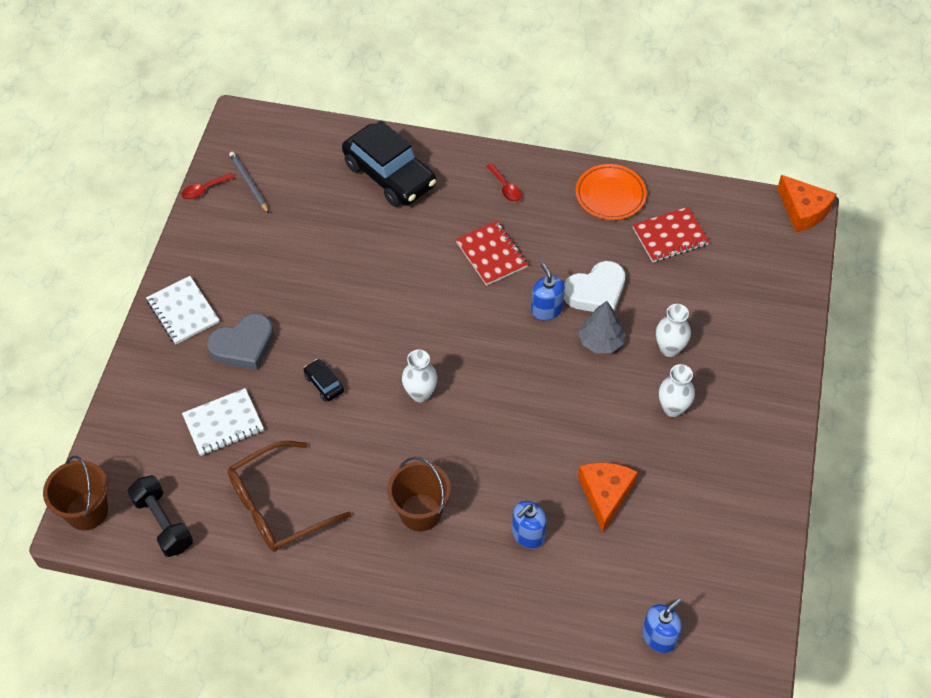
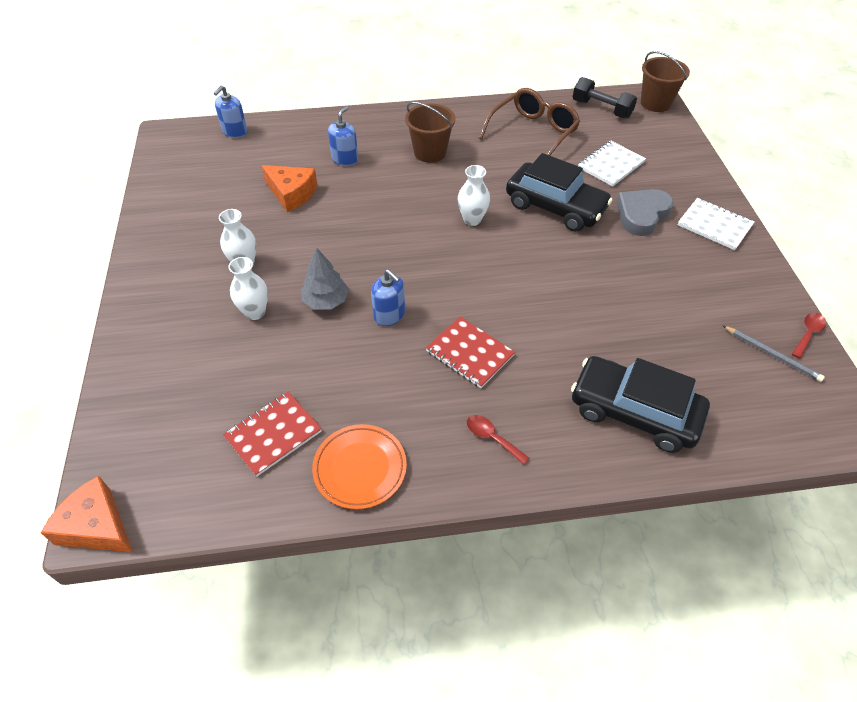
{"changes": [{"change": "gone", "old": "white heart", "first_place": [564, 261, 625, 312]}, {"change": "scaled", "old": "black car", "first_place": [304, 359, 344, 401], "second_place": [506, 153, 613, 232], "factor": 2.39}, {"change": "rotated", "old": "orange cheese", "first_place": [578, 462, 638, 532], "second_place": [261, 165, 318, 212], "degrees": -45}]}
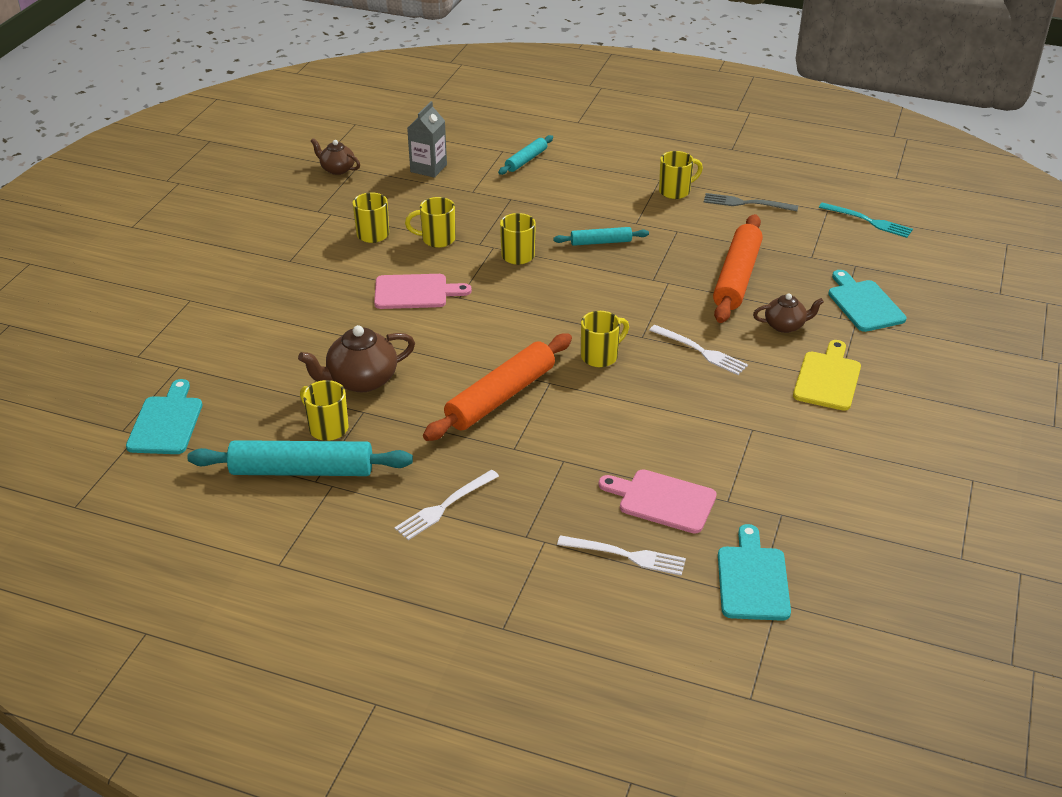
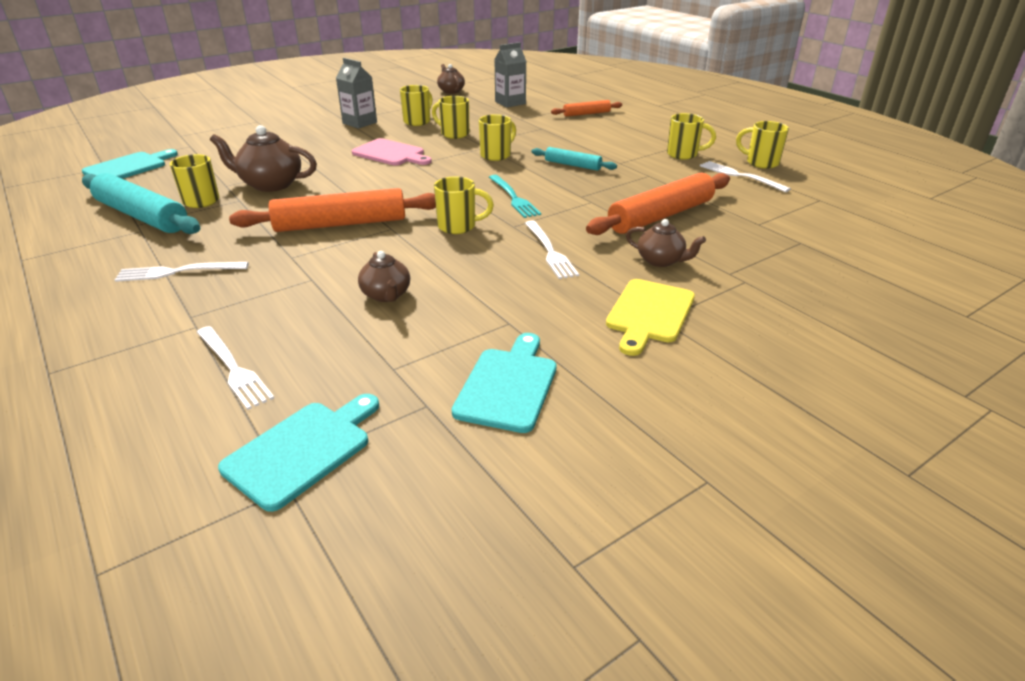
{"changes": [{"change": "repainted", "old": "turquoise rolling pin", "new": "orange rolling pin", "first_place": [498, 135, 553, 175], "second_place": [551, 100, 622, 117]}, {"change": "repainted", "old": "grey fork", "new": "white fork", "first_place": [704, 193, 798, 211], "second_place": [700, 161, 791, 192]}, {"change": "shifted", "old": "turquoise fork", "first_place": [819, 202, 913, 238], "second_place": [489, 175, 541, 218]}, {"change": "shifted", "old": "turquoise cutting board", "first_place": [828, 270, 906, 332], "second_place": [452, 333, 557, 433]}, {"change": "rotated", "old": "yellow cutting board", "first_place": [793, 340, 861, 411], "second_place": [606, 279, 695, 356], "degrees": 150}, {"change": "gone", "old": "pink cutting board", "first_place": [599, 469, 717, 534]}, {"change": "new", "new": "grey carton", "second_place": [336, 58, 377, 129]}, {"change": "new", "new": "yellow mug", "second_place": [736, 121, 789, 169]}, {"change": "new", "new": "brown teapot", "second_place": [358, 251, 410, 302]}]}
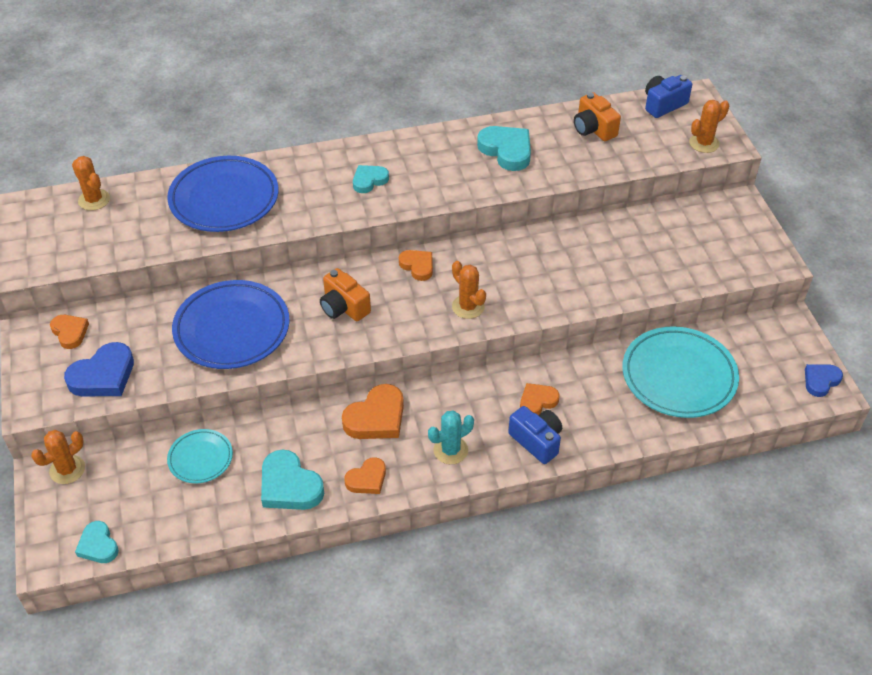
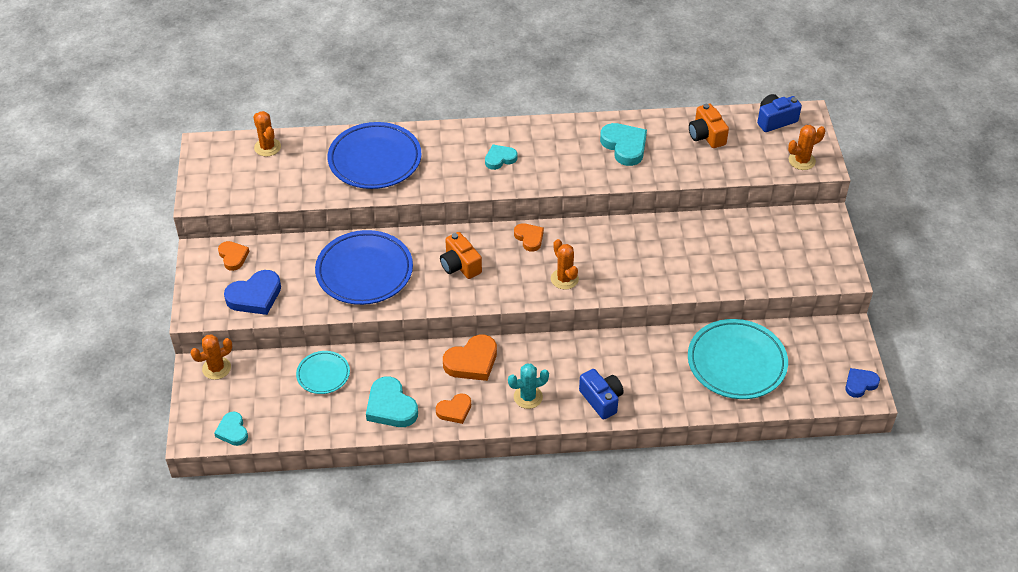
{"changes": [{"change": "gone", "old": "orange heart", "first_place": [520, 383, 560, 415]}]}
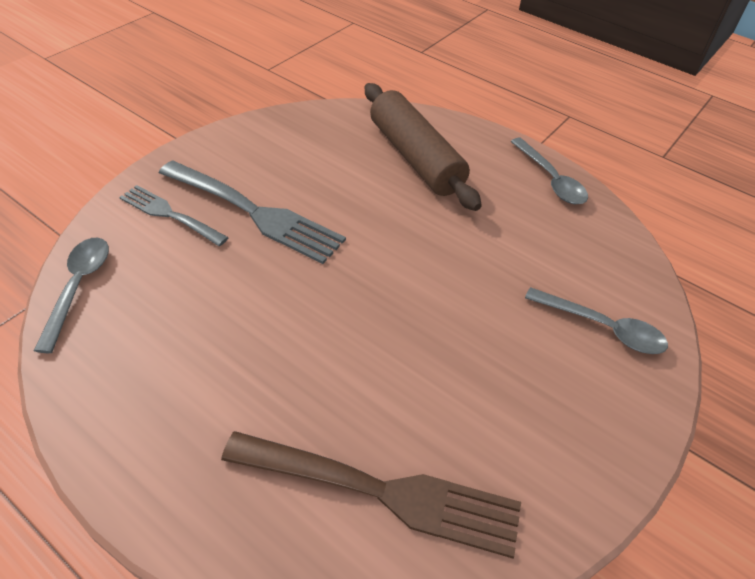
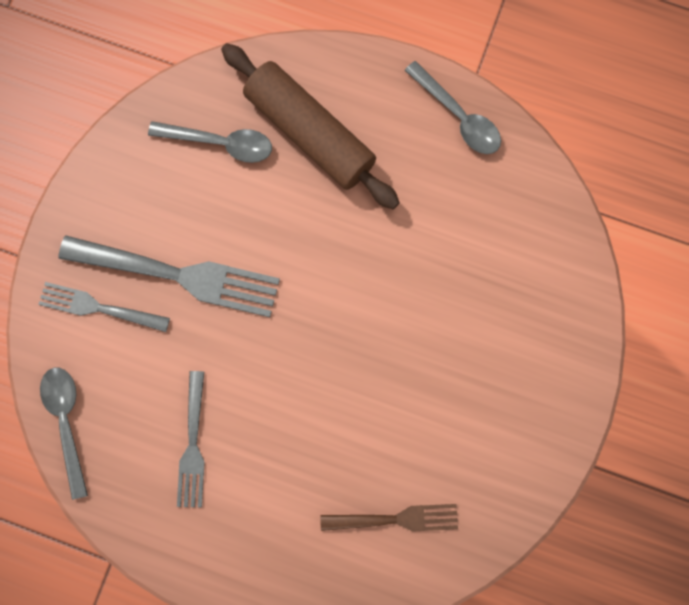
{"changes": [{"change": "shifted", "old": "grey spoon", "first_place": [525, 287, 668, 354], "second_place": [148, 121, 272, 163]}, {"change": "scaled", "old": "brown fork", "first_place": [221, 431, 521, 558], "second_place": [320, 504, 458, 531], "factor": 0.6}, {"change": "new", "new": "grey fork", "second_place": [177, 371, 205, 508]}]}
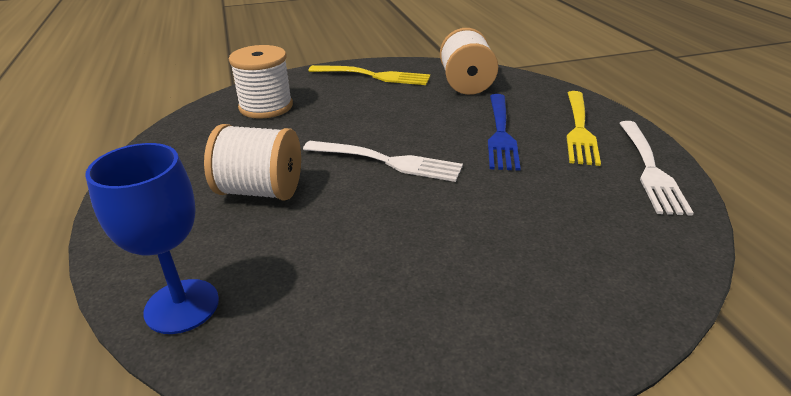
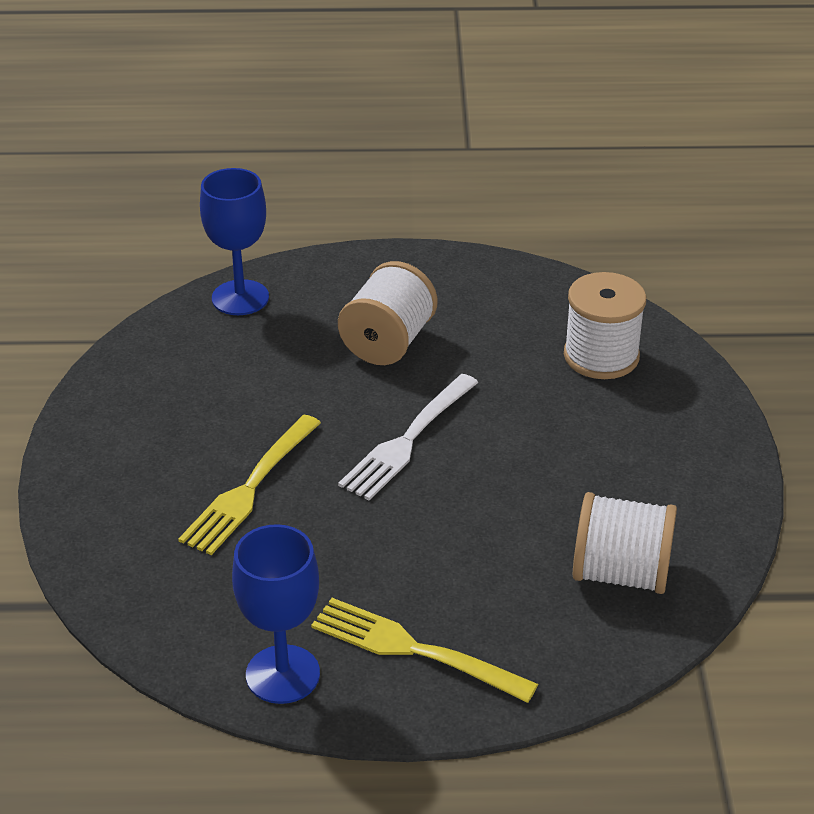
{"changes": [{"change": "shifted", "old": "yellow fork", "first_place": [309, 65, 430, 85], "second_place": [178, 415, 321, 555]}, {"change": "gone", "old": "blue fork", "first_place": [488, 94, 521, 171]}, {"change": "swapped", "old": "white fork", "new": "blue goblet", "first_place": [619, 121, 694, 216], "second_place": [232, 524, 320, 704]}]}
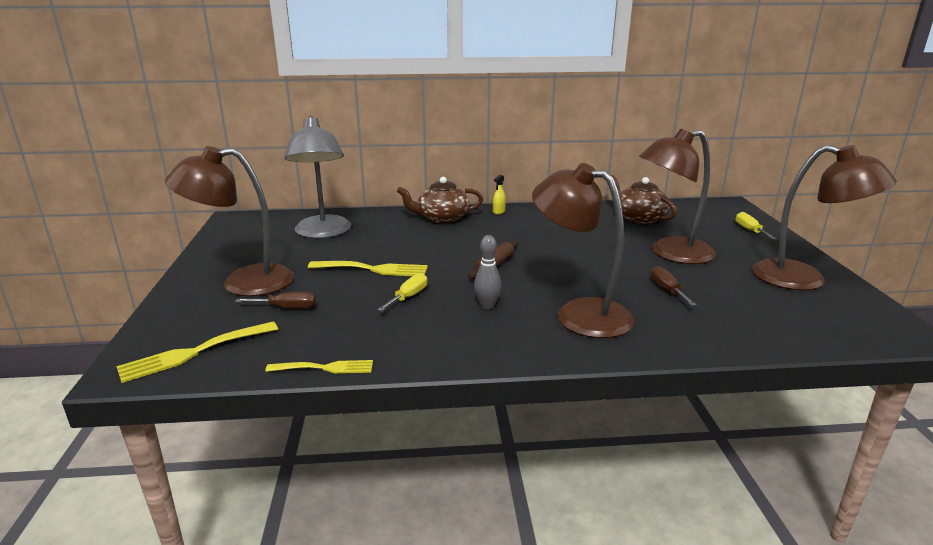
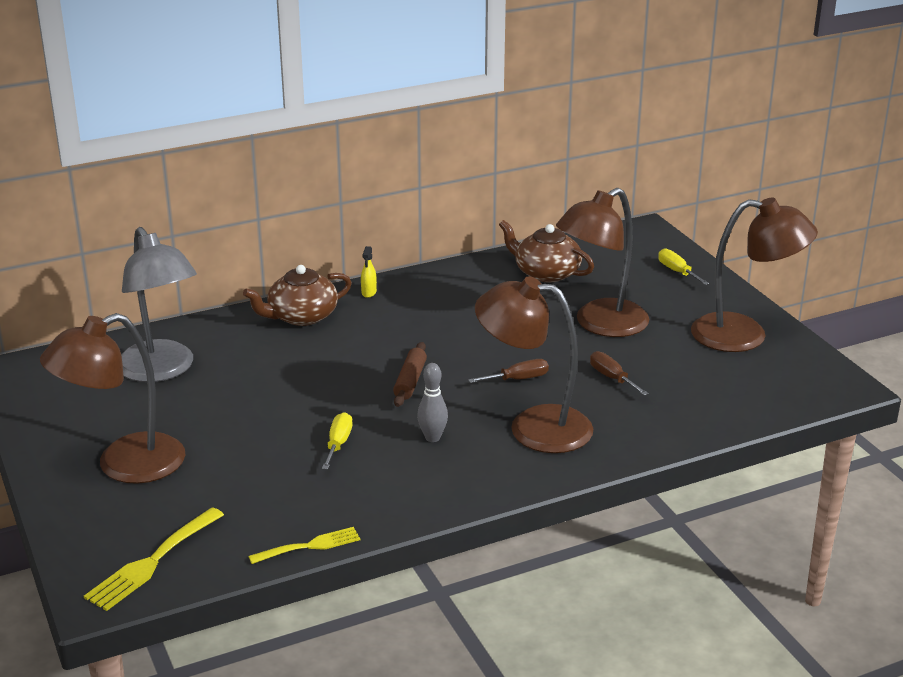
{"changes": [{"change": "gone", "old": "yellow fork", "first_place": [308, 261, 428, 276]}, {"change": "shifted", "old": "brown screwdriver", "first_place": [235, 292, 316, 309], "second_place": [468, 359, 549, 383]}]}
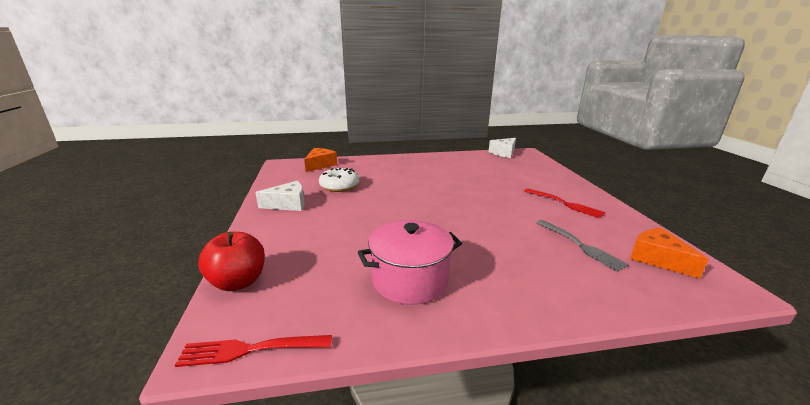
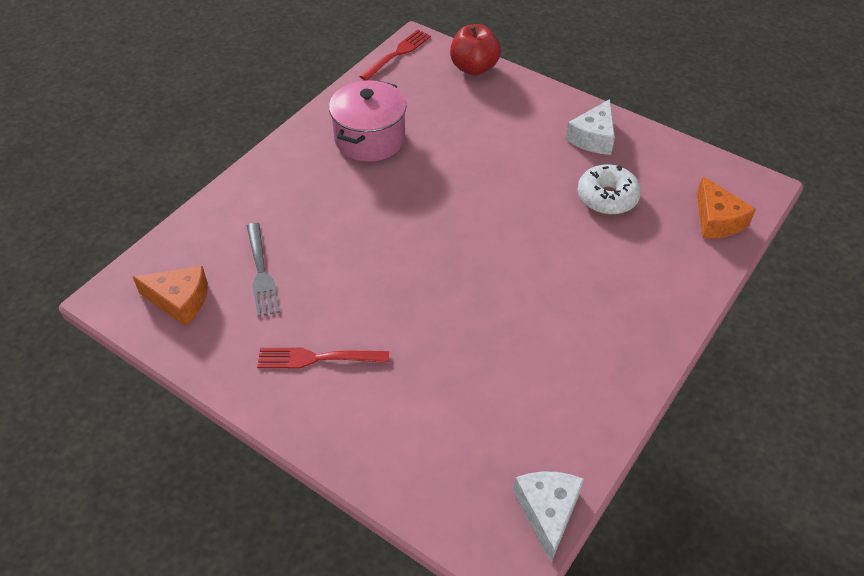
{"changes": [{"change": "rotated", "old": "grey fork", "first_place": [537, 220, 629, 272], "second_place": [247, 223, 280, 317], "degrees": -120}]}
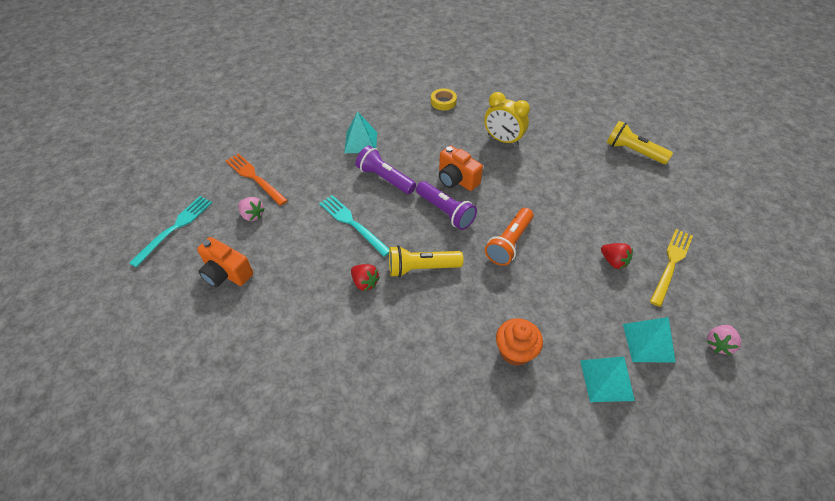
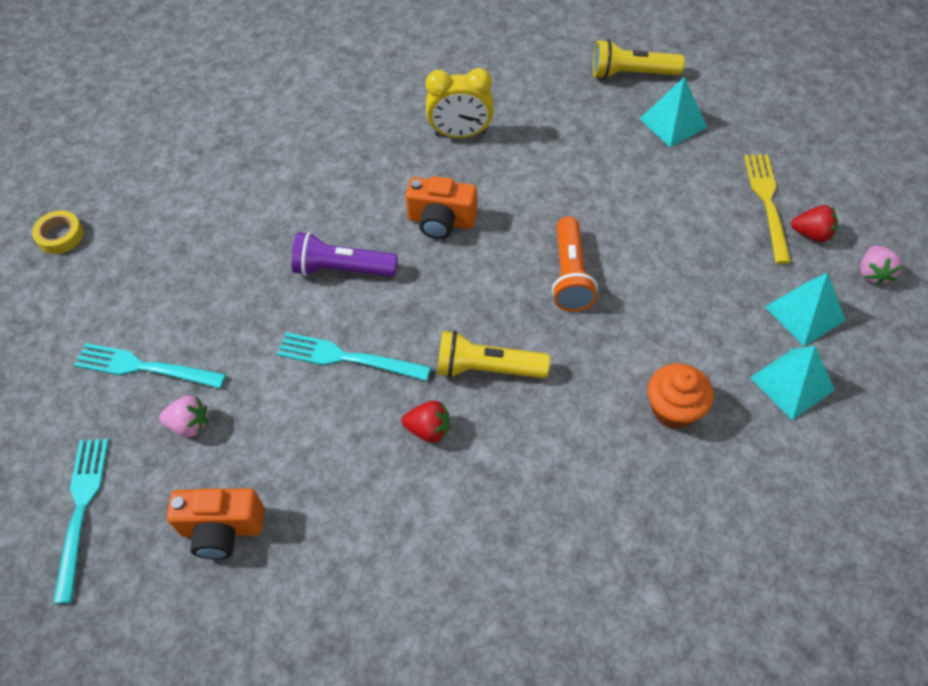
{"changes": [{"change": "shifted", "old": "yellow tape", "first_place": [431, 88, 457, 110], "second_place": [32, 210, 84, 254]}, {"change": "shifted", "old": "turquoise pyramid", "first_place": [344, 111, 377, 153], "second_place": [640, 77, 708, 147]}, {"change": "repainted", "old": "orange fork", "new": "turquoise fork", "first_place": [225, 154, 288, 206], "second_place": [74, 343, 226, 388]}, {"change": "gone", "old": "purple flashlight", "first_place": [416, 181, 477, 230]}, {"change": "shifted", "old": "red strawberry", "first_place": [601, 243, 633, 269], "second_place": [791, 205, 838, 242]}, {"change": "rotated", "old": "yellow flashlight", "first_place": [389, 246, 463, 277], "second_place": [437, 331, 550, 378], "degrees": 45}]}
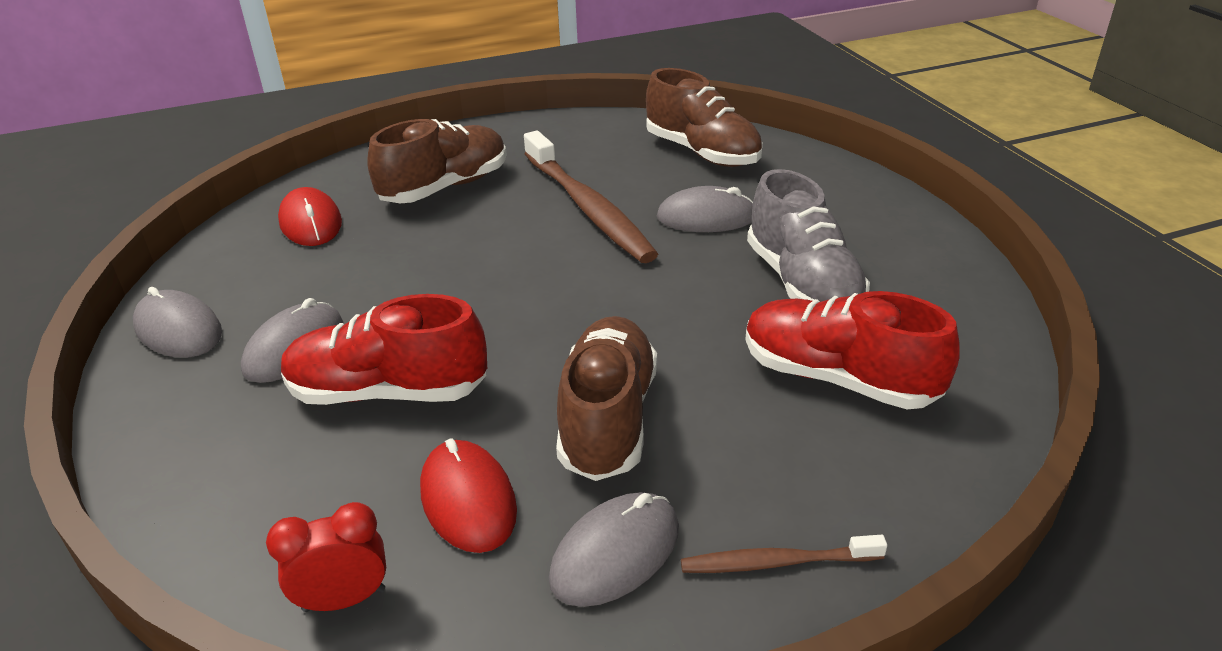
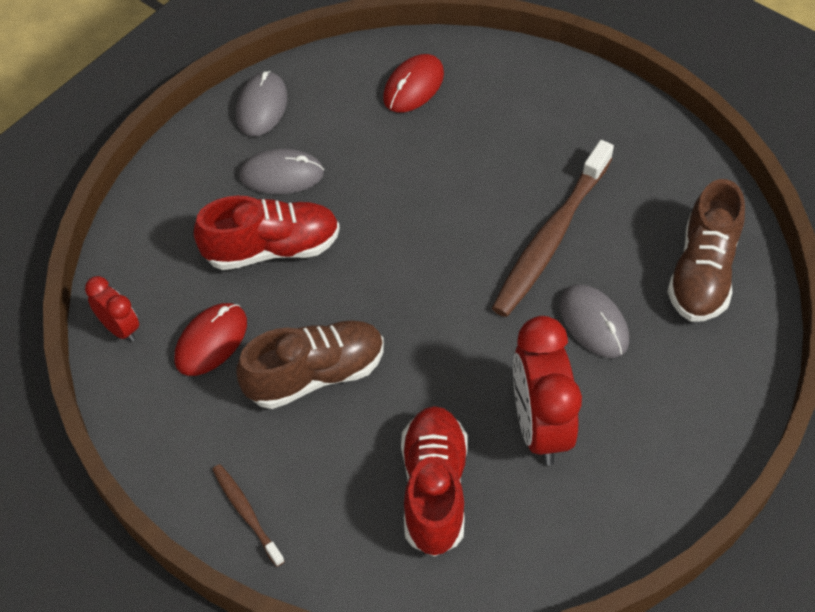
{"changes": [{"change": "gone", "old": "brown shoe", "first_place": [367, 119, 507, 203]}, {"change": "swapped", "old": "grey shoe", "new": "red clock", "first_place": [747, 169, 870, 302], "second_place": [513, 316, 582, 465]}, {"change": "rotated", "old": "red shoe", "first_place": [281, 294, 487, 405], "second_place": [194, 196, 340, 270], "degrees": 105}, {"change": "gone", "old": "grey mouse", "first_place": [549, 492, 679, 607]}]}
